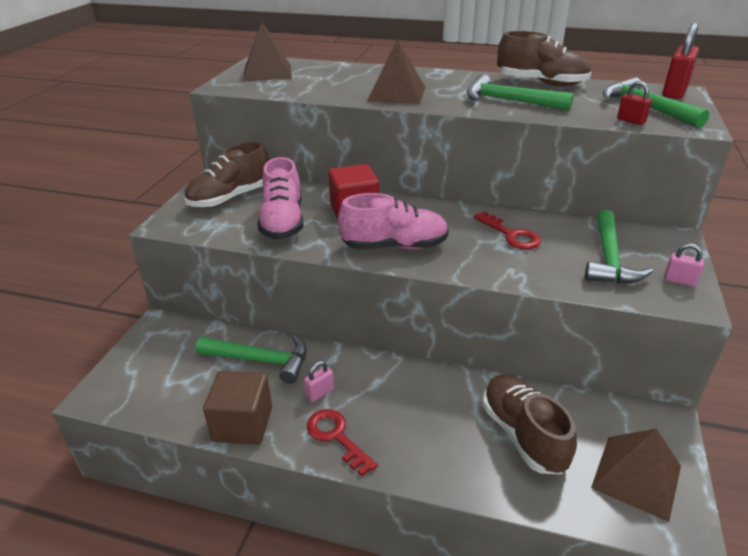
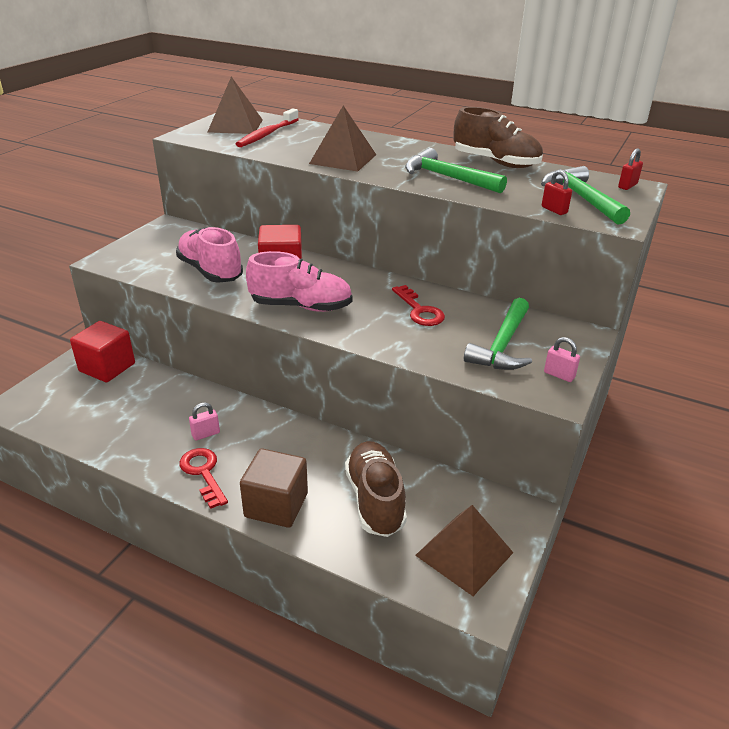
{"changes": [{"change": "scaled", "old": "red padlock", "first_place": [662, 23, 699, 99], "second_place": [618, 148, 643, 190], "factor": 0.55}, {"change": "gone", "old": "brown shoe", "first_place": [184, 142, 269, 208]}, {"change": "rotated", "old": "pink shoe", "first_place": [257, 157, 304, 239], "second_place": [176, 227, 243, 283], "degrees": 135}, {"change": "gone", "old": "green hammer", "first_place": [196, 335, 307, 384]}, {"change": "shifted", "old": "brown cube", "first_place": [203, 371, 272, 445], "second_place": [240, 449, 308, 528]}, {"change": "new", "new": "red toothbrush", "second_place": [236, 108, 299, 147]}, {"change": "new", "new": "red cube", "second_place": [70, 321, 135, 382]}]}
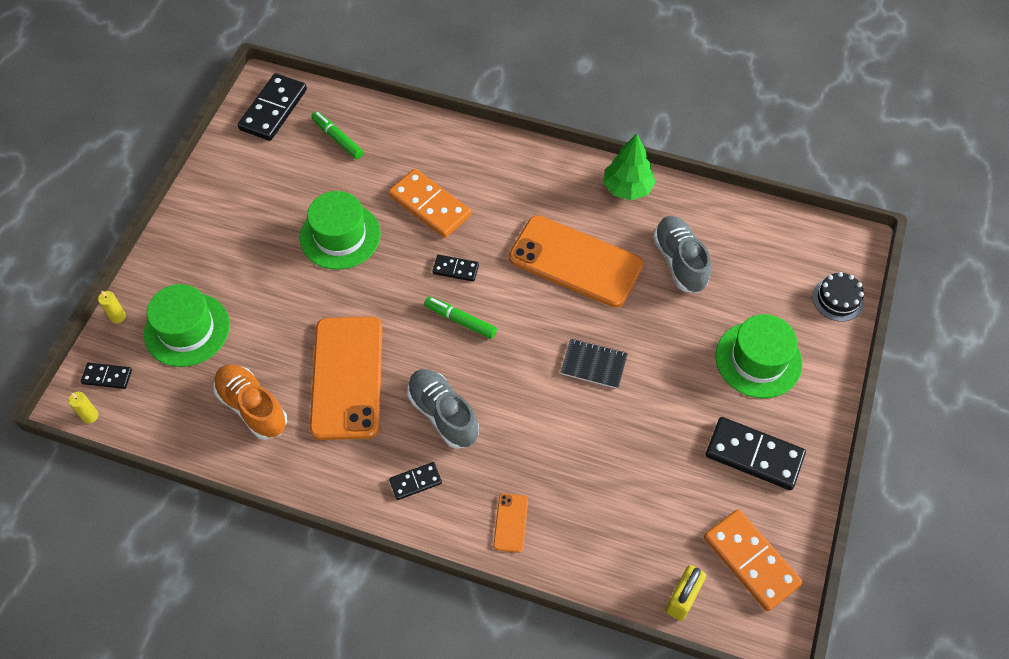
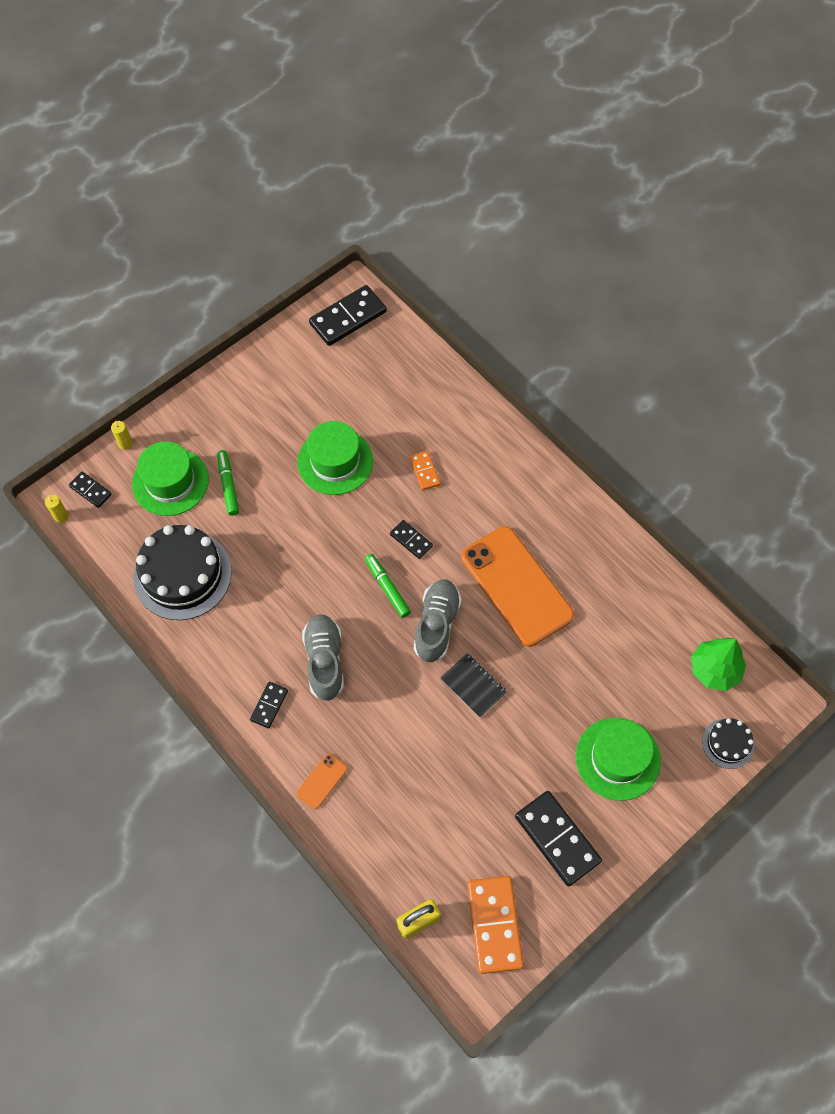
{"changes": [{"change": "shifted", "old": "green marker", "first_place": [311, 111, 363, 159], "second_place": [217, 450, 239, 516]}, {"change": "shifted", "old": "green tree", "first_place": [603, 133, 656, 200], "second_place": [691, 638, 746, 691]}, {"change": "scaled", "old": "orange domino", "first_place": [388, 169, 471, 238], "second_place": [410, 451, 440, 490], "factor": 0.53}, {"change": "shifted", "old": "grey shoe", "first_place": [653, 216, 711, 293], "second_place": [414, 579, 462, 663]}, {"change": "gone", "old": "orange phone", "first_place": [310, 317, 382, 440]}, {"change": "swapped", "old": "orange shoe", "new": "black cake", "first_place": [213, 364, 287, 440], "second_place": [133, 525, 232, 620]}, {"change": "rotated", "old": "black domino", "first_place": [389, 462, 442, 500], "second_place": [250, 682, 288, 728], "degrees": -75}]}
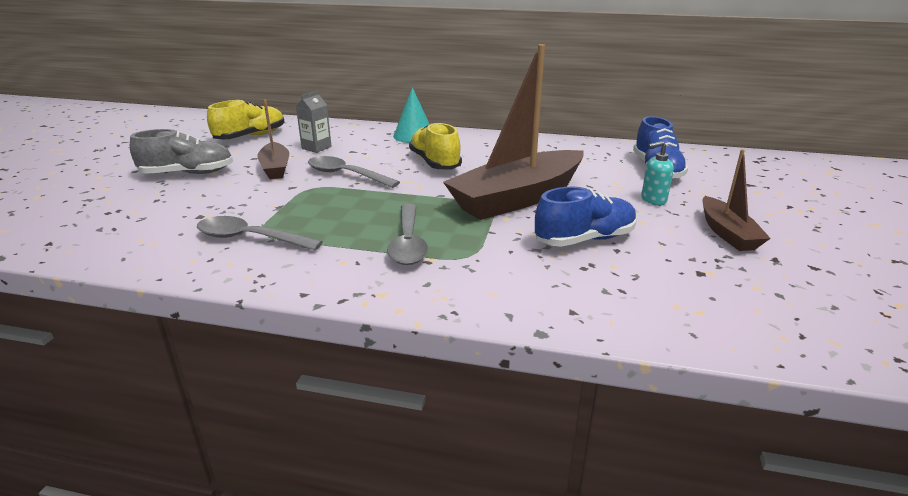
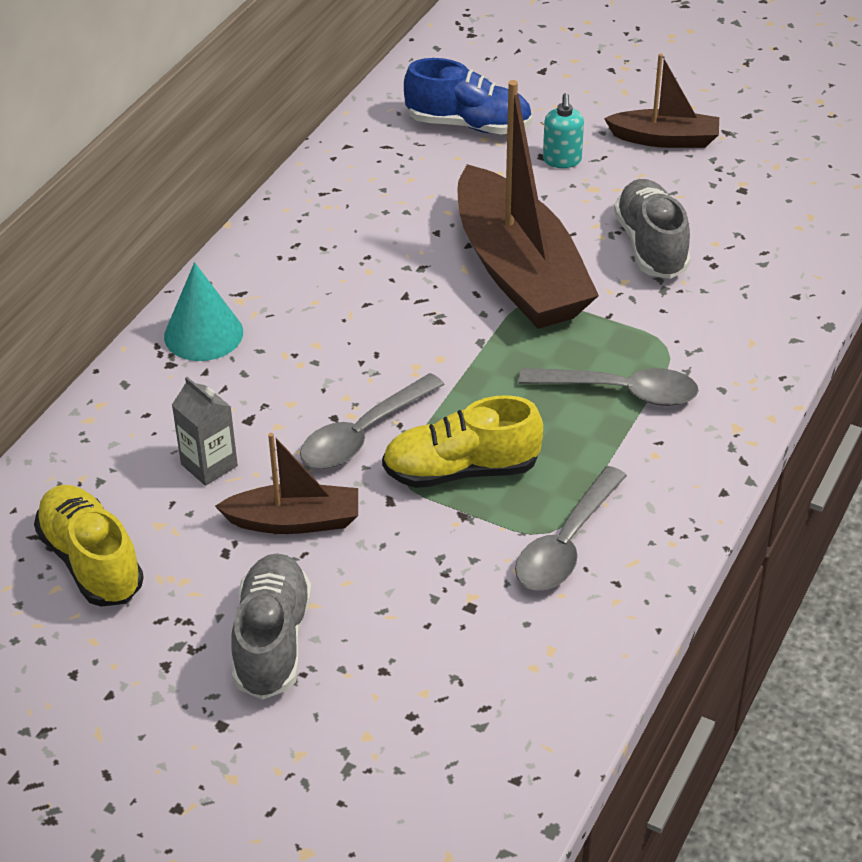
{"changes": [{"change": "shifted", "old": "yellow shoe", "first_place": [409, 122, 462, 169], "second_place": [382, 395, 543, 488]}, {"change": "repainted", "old": "blue shoe", "new": "grey shoe", "first_place": [535, 187, 637, 247], "second_place": [614, 179, 691, 279]}]}
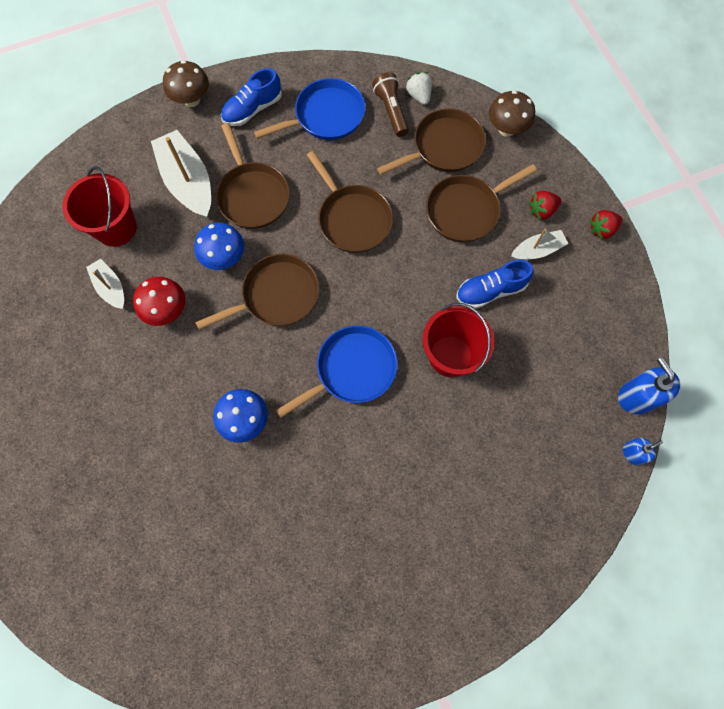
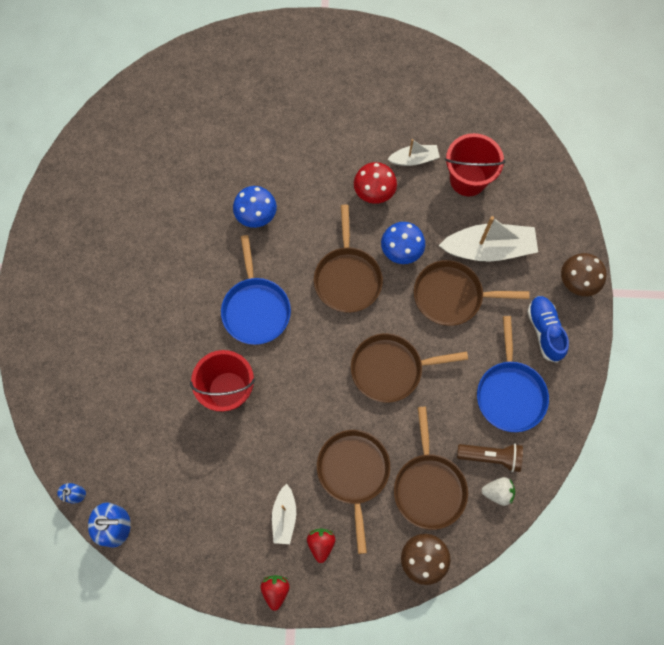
{"changes": [{"change": "gone", "old": "blue shoe", "first_place": [456, 260, 533, 309]}]}
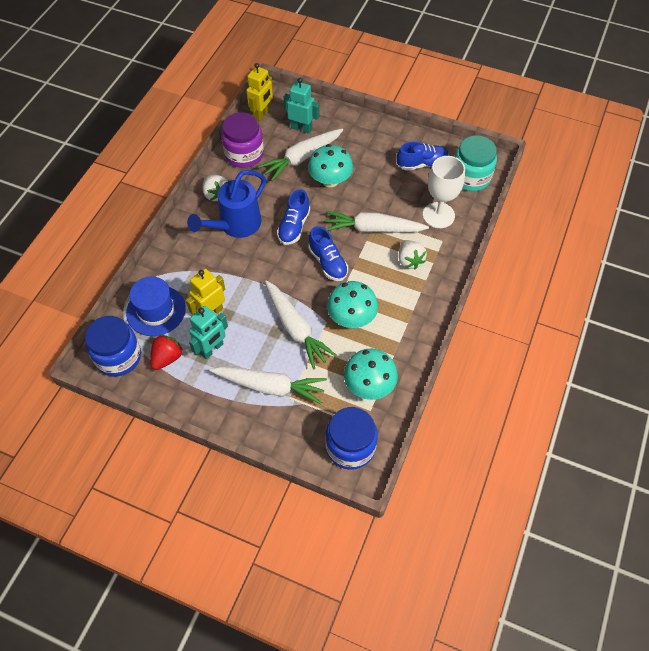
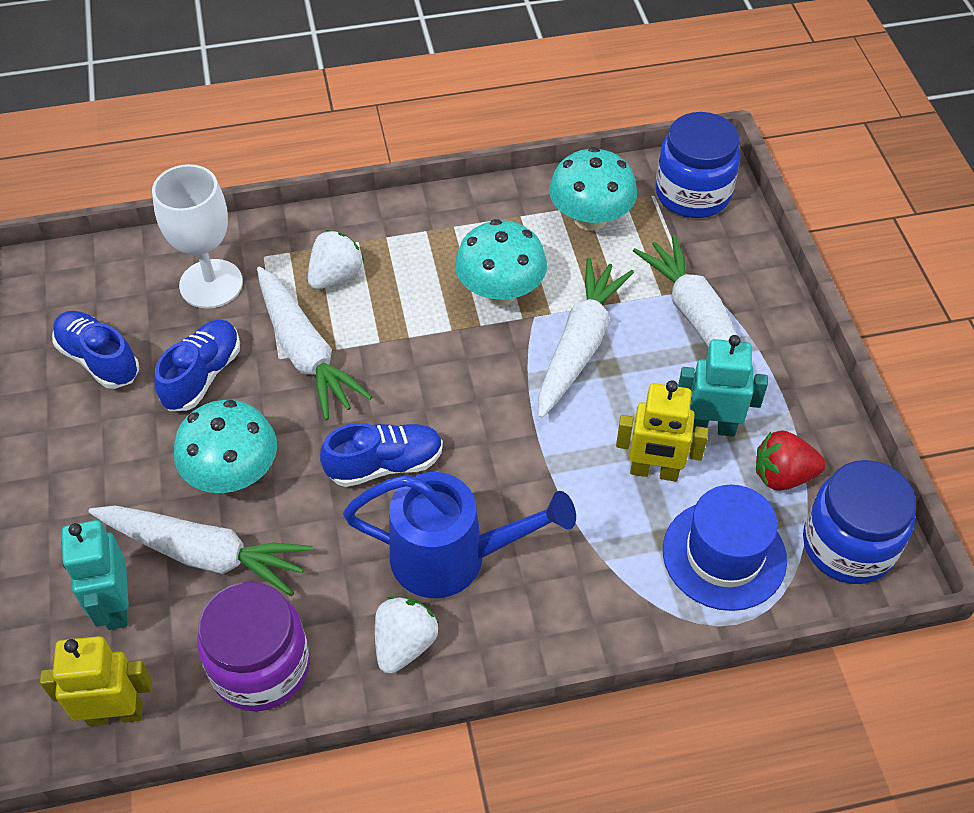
{"changes": [{"change": "gone", "old": "turquoise jar", "first_place": [455, 135, 497, 191]}, {"change": "shifted", "old": "blue shoe", "first_place": [308, 226, 348, 281], "second_place": [154, 320, 240, 411]}]}
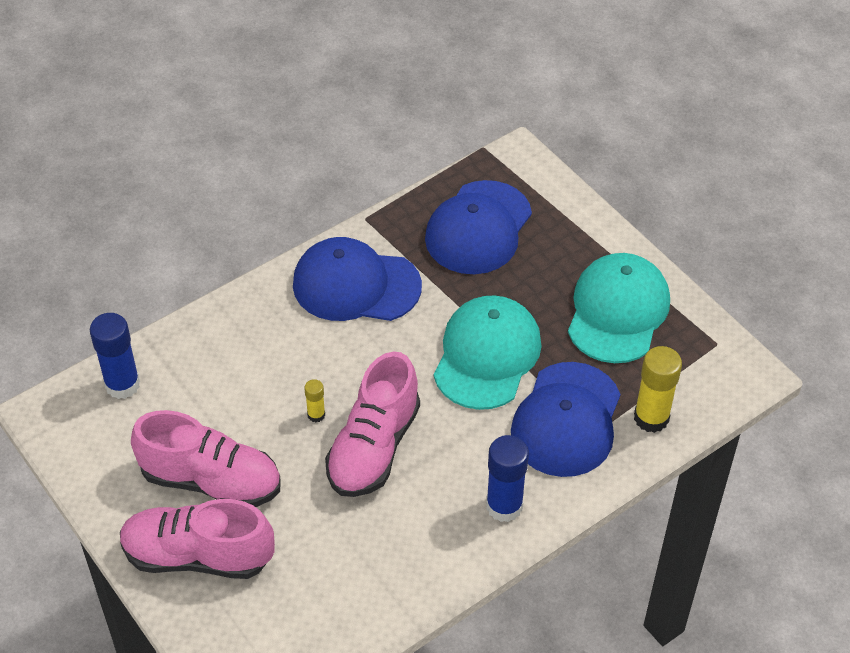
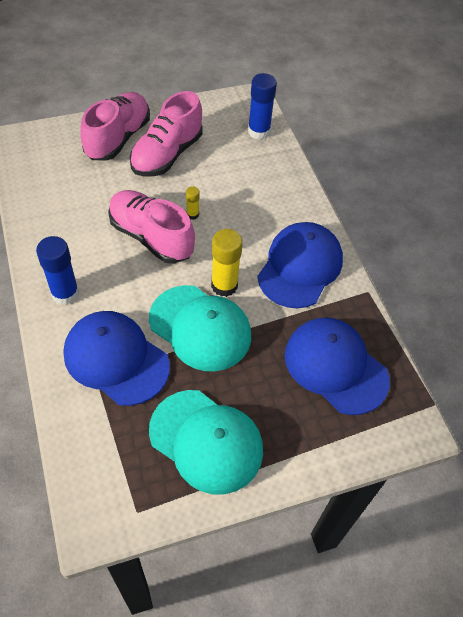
{"changes": [{"change": "shifted", "old": "yellow glue stick", "first_place": [634, 346, 682, 433], "second_place": [211, 229, 243, 297]}]}
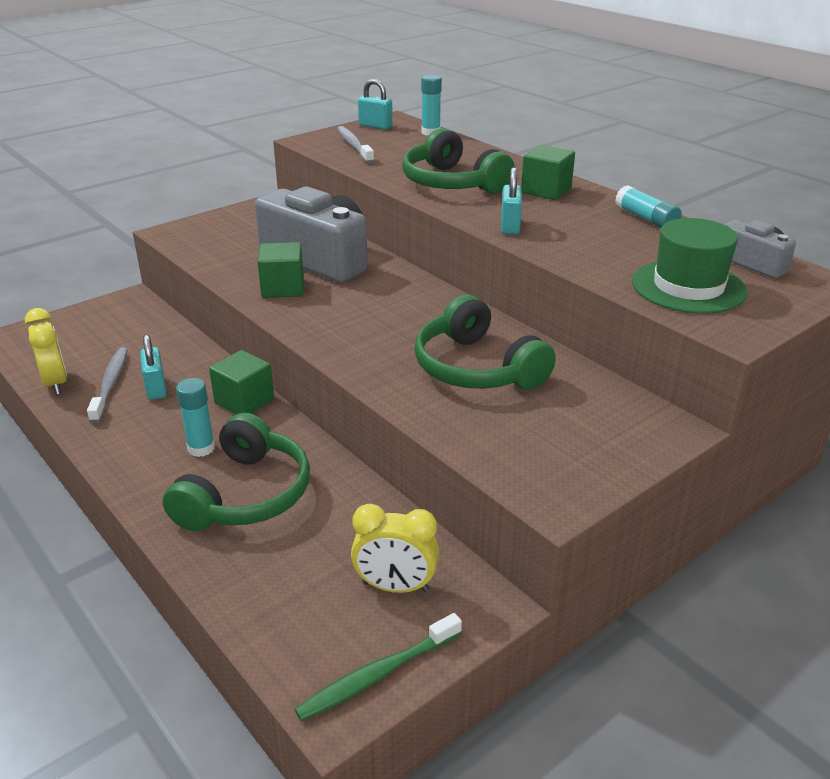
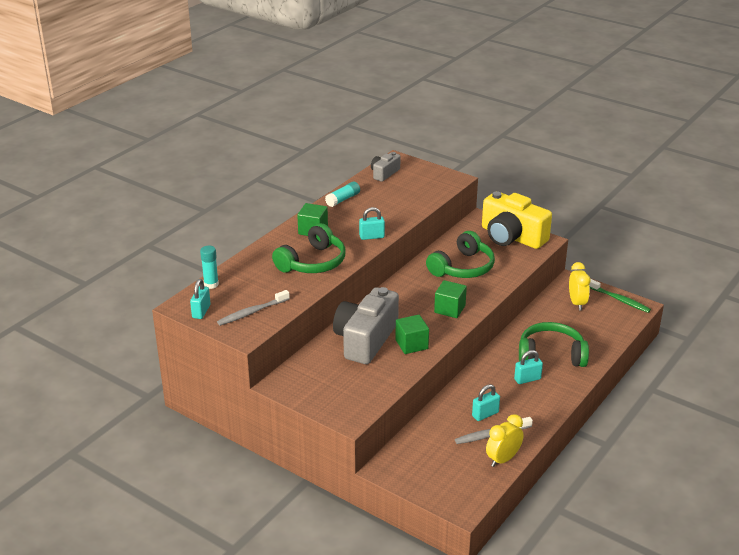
{"changes": [{"change": "gone", "old": "green hat", "first_place": [632, 218, 747, 314]}, {"change": "shifted", "old": "green cube", "first_place": [209, 350, 274, 414], "second_place": [434, 280, 467, 318]}, {"change": "swapped", "old": "turquoise glue stick", "new": "turquoise padlock", "first_place": [176, 378, 215, 457], "second_place": [514, 350, 543, 384]}, {"change": "new", "new": "yellow camera", "second_place": [482, 191, 552, 249]}]}
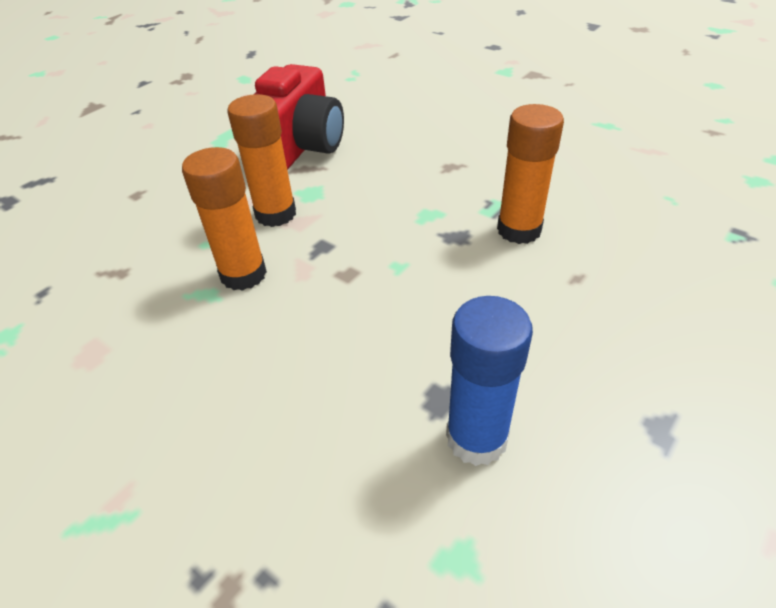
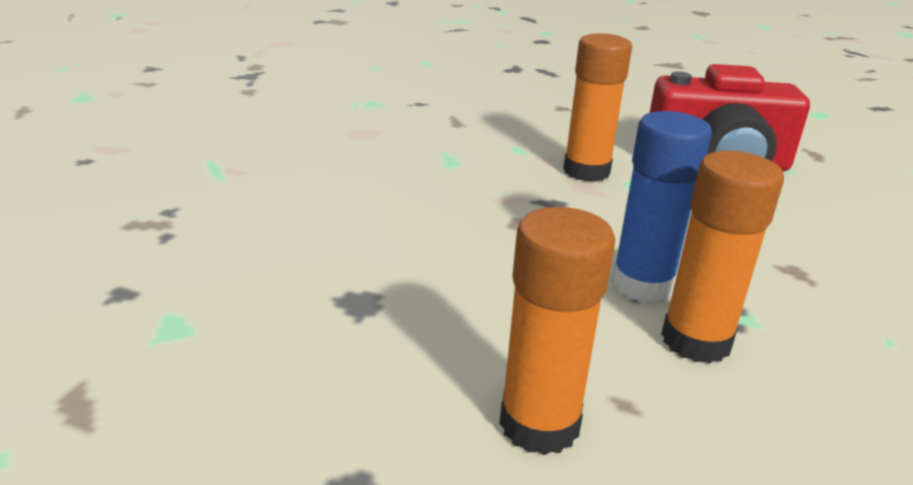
{"changes": [{"change": "shifted", "old": "orange glue stick", "first_place": [182, 147, 267, 291], "second_place": [500, 207, 615, 455]}, {"change": "shifted", "old": "blue glue stick", "first_place": [446, 296, 533, 466], "second_place": [611, 111, 712, 303]}]}
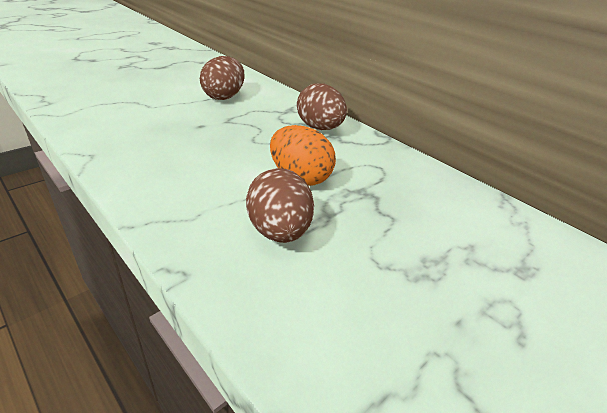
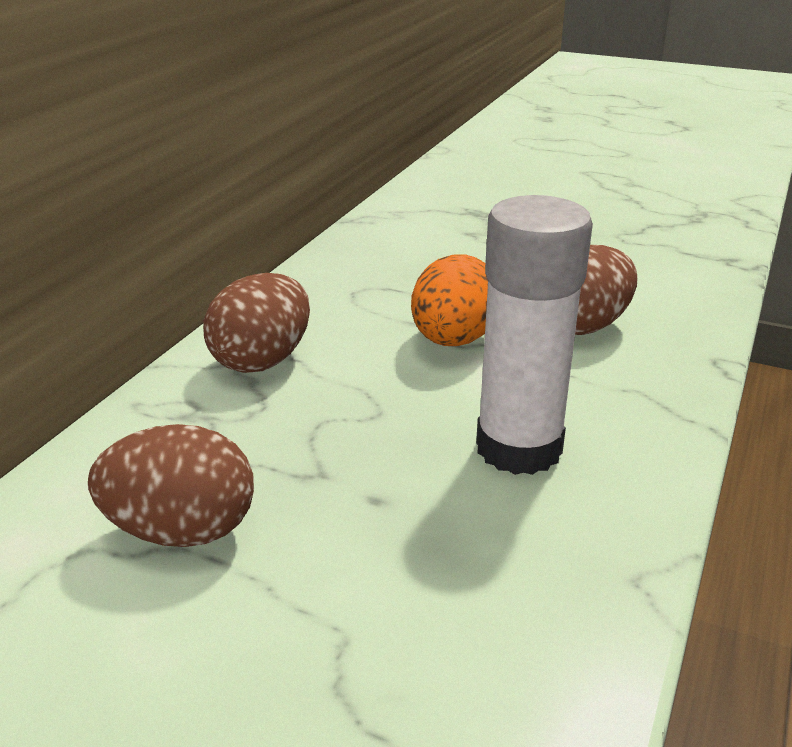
{"changes": [{"change": "new", "new": "white glue stick", "second_place": [476, 195, 593, 475]}]}
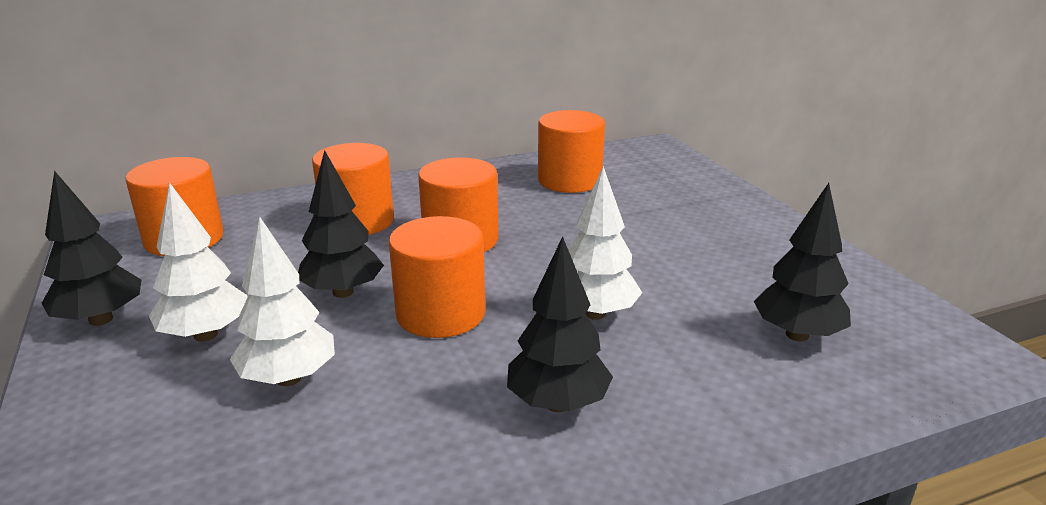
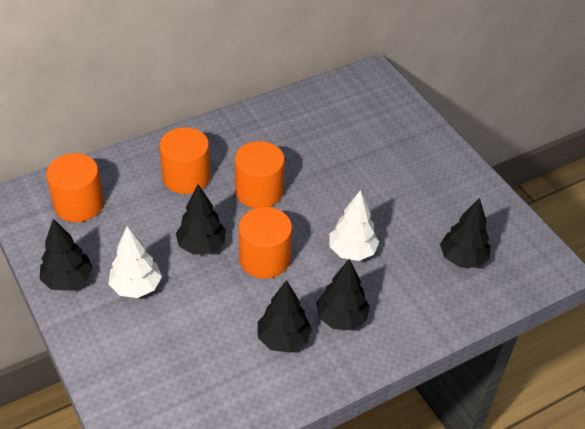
{"changes": [{"change": "gone", "old": "orange cylinder", "first_place": [538, 110, 605, 193]}, {"change": "gone", "old": "white tree", "first_place": [230, 217, 335, 386]}, {"change": "new", "new": "black tree", "second_place": [258, 280, 312, 353]}]}
